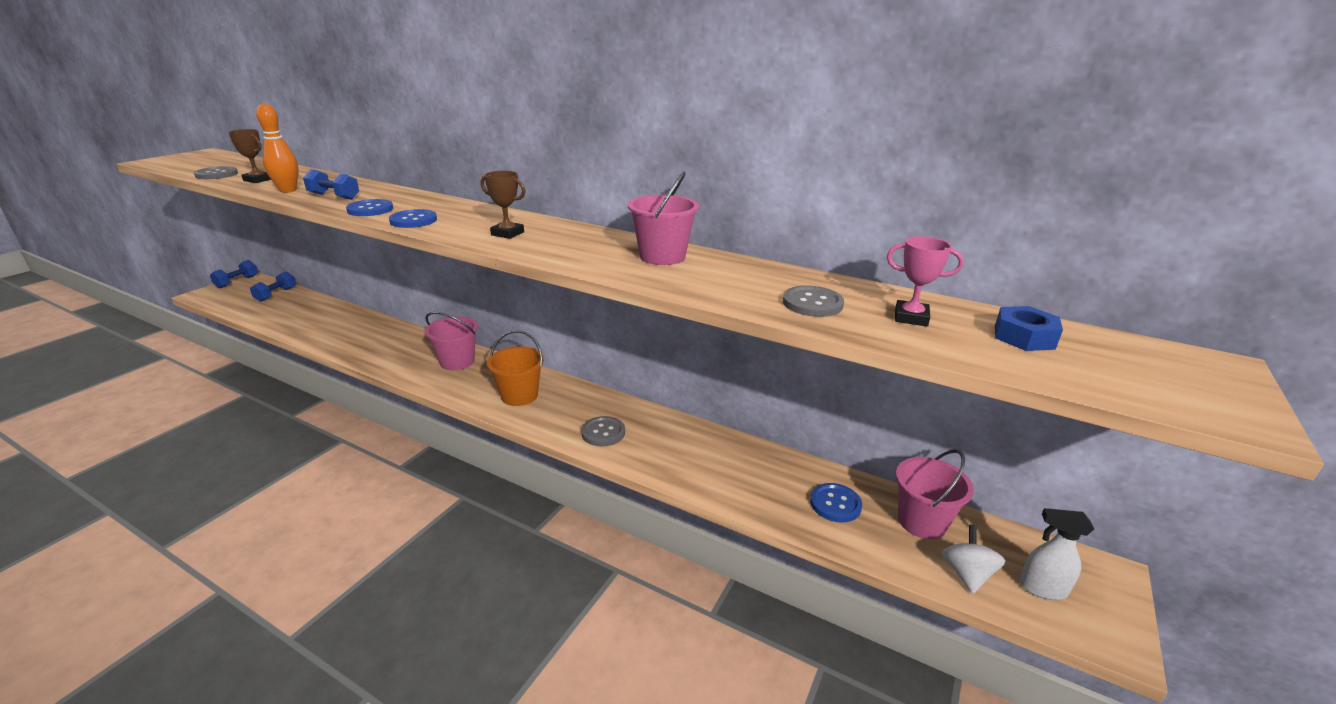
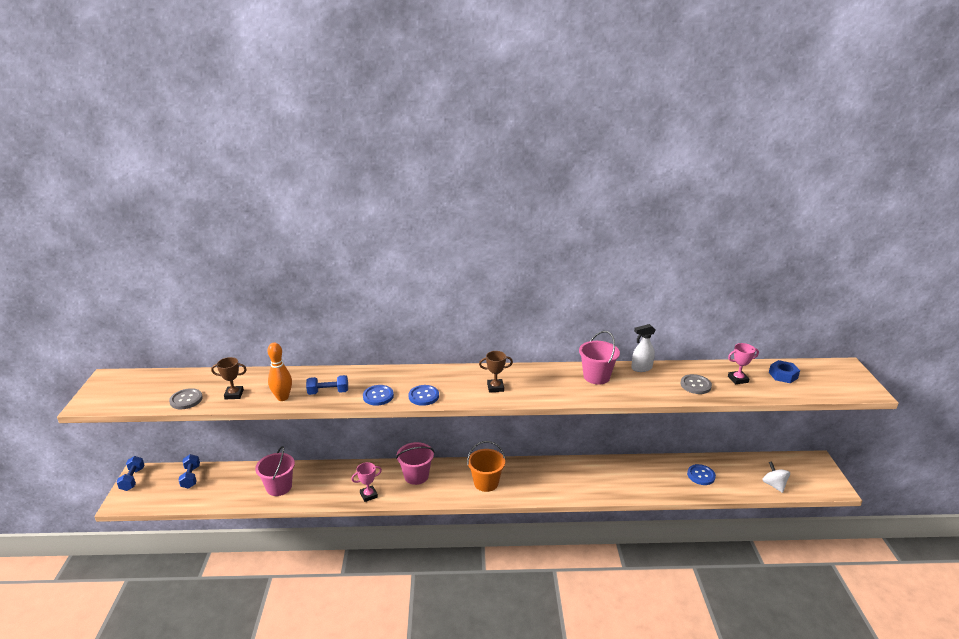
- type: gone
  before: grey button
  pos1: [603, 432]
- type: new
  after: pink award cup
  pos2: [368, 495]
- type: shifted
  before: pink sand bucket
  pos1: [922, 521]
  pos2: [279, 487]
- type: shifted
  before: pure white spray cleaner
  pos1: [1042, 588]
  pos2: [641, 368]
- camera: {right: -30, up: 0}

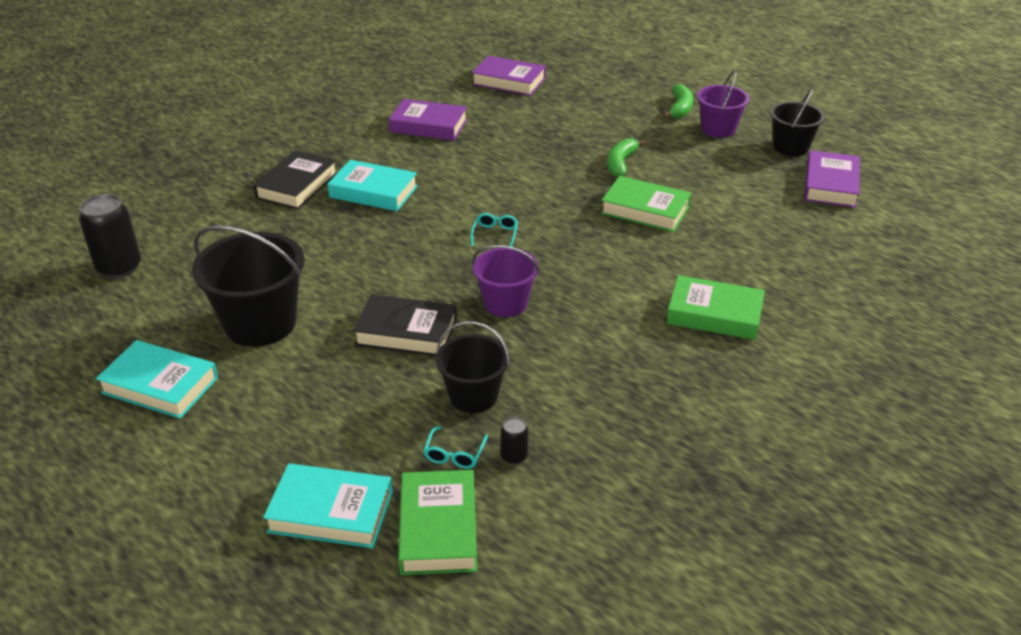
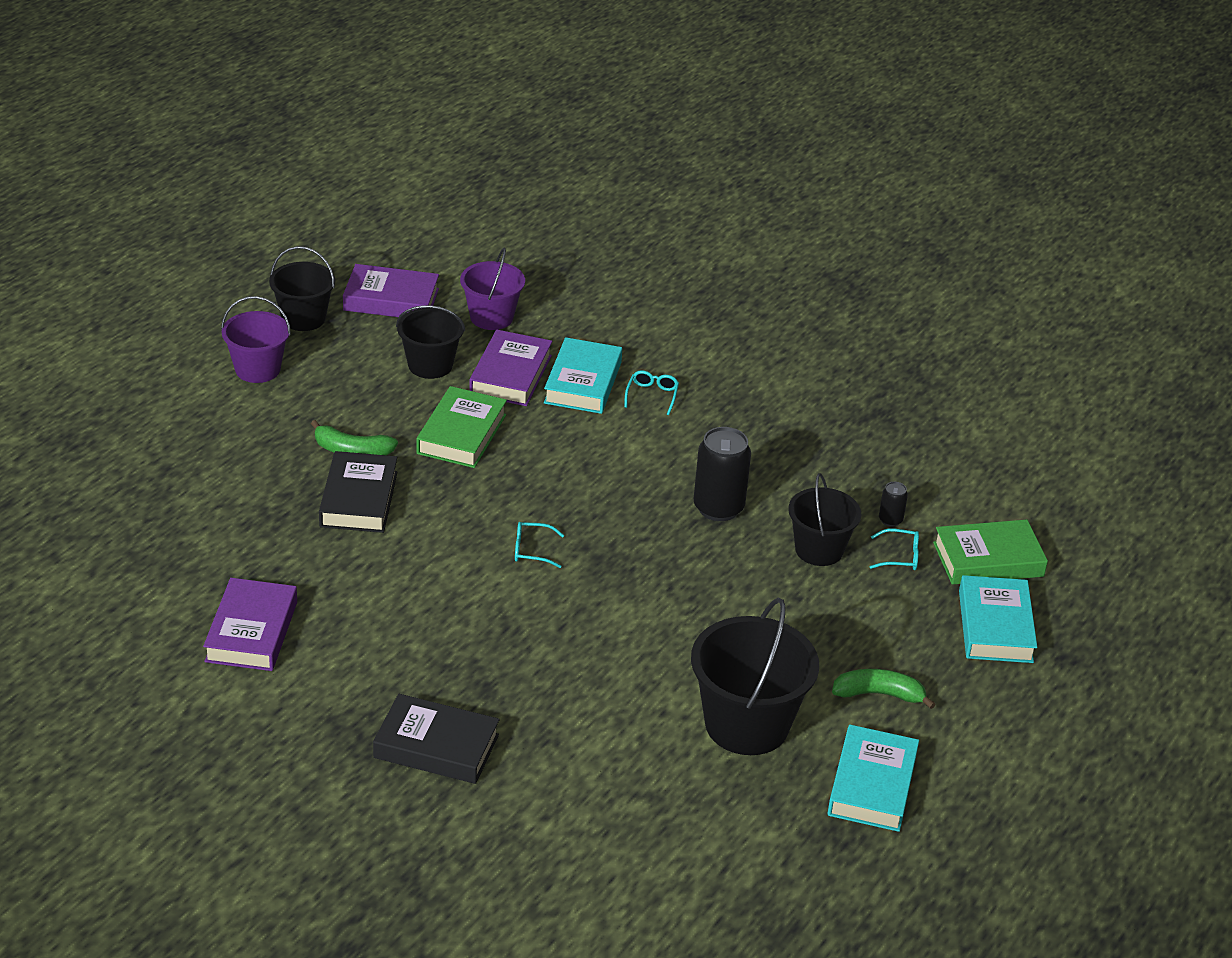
- type: new
  after: ebony sand bucket
  pos2: [430, 365]
- type: shifted
  before: ebony can
  pos1: [119, 268]
  pos2: [718, 508]
- type: shifted
  before: aqua hardback
  pos1: [373, 191]
  pos2: [582, 382]
- type: shifted
  before: ebony hardback
  pos1: [406, 332]
  pos2: [359, 499]
- type: shifted
  before: purple hardback
  pos1: [509, 81]
  pos2: [511, 375]
- type: shifted
  before: purple sand bucket
  pos1: [505, 303]
  pos2: [491, 317]
- type: shifted
  before: leaf-green banana fruit
  pos1: [680, 108]
  pos2: [879, 694]
- type: swapped
  before: leaf-green hardback
  after: aqua eyeglasses
  pos1: [714, 314]
  pos2: [652, 395]
- camera: {right: -100, up: 0}

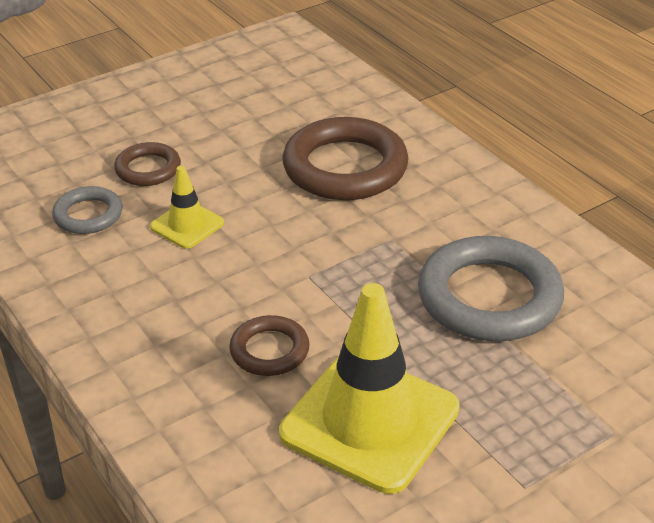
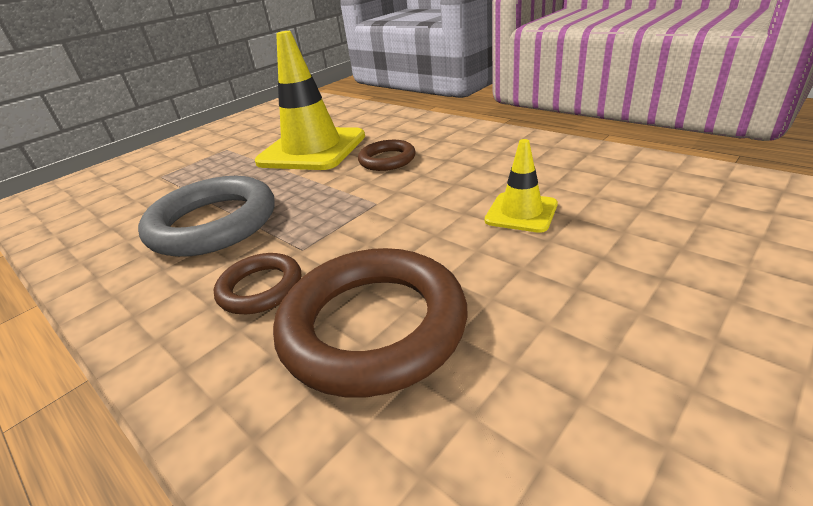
- type: gone
  before: grey ring
  pos1: [88, 215]
- type: shifted
  before: dark brown ring
  pos1: [148, 169]
  pos2: [260, 288]
- camera: {right: 170, up: -5}

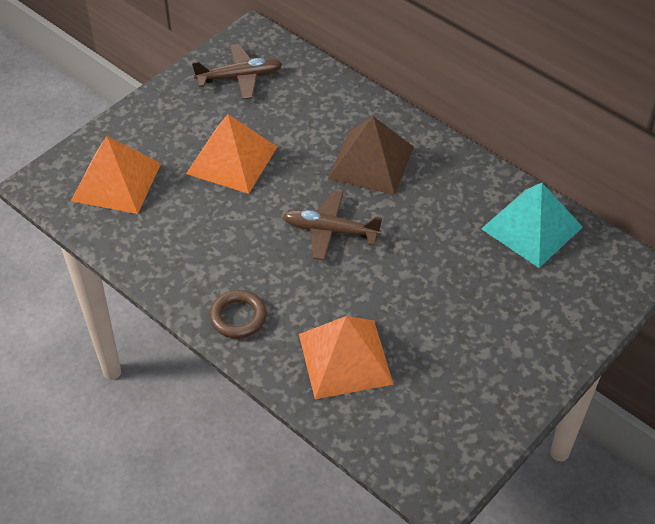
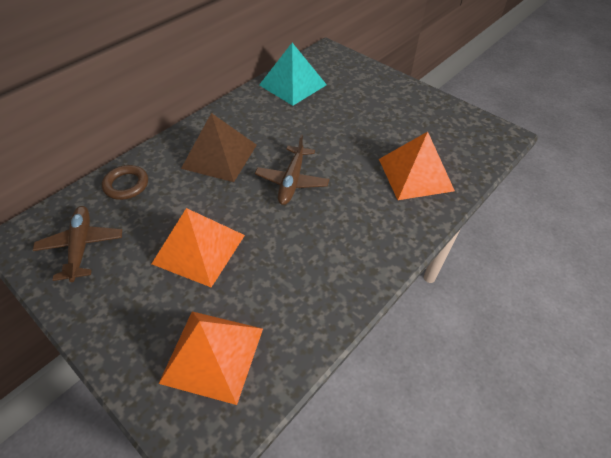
- type: shifted
  before: dark brown ring
  pos1: [238, 317]
  pos2: [126, 185]
- camera: {right: -90, up: 0}

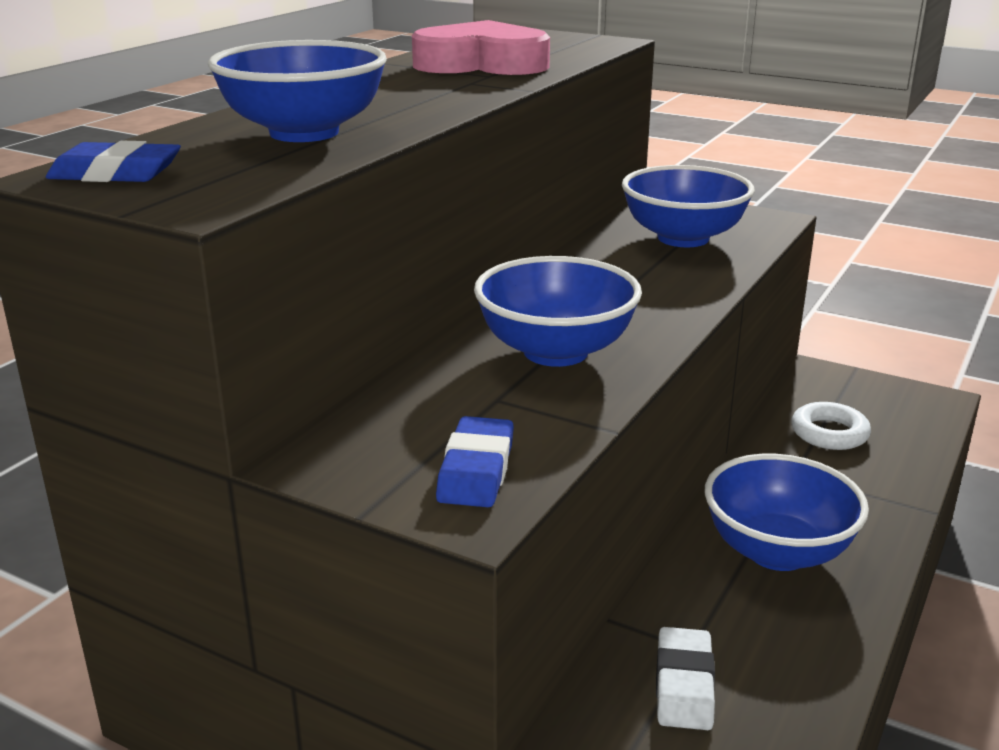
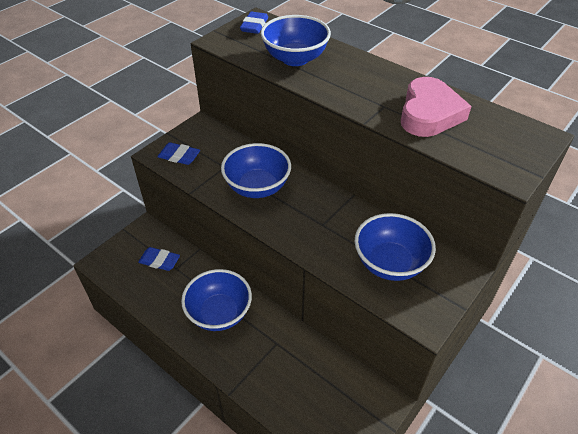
- type: gone
  before: pure white ring
  pos1: [829, 433]
- type: repainted
  before: pure white pencil eraser
  after: blue pencil eraser
  pos1: [684, 685]
  pos2: [159, 261]
- camera: {right: 100, up: 20}

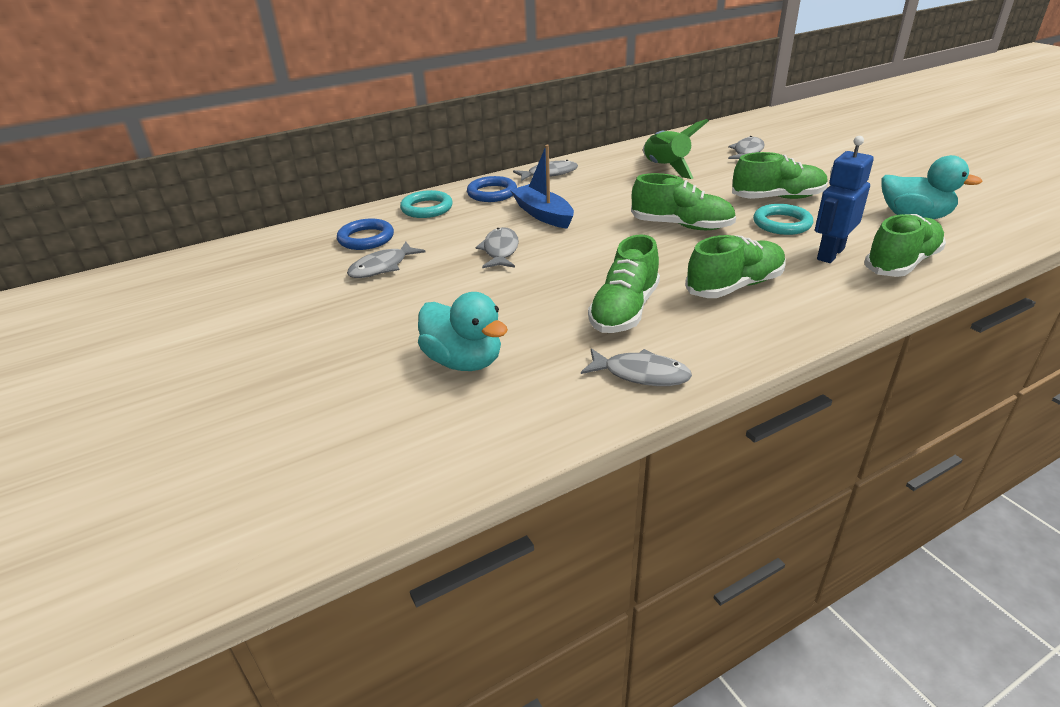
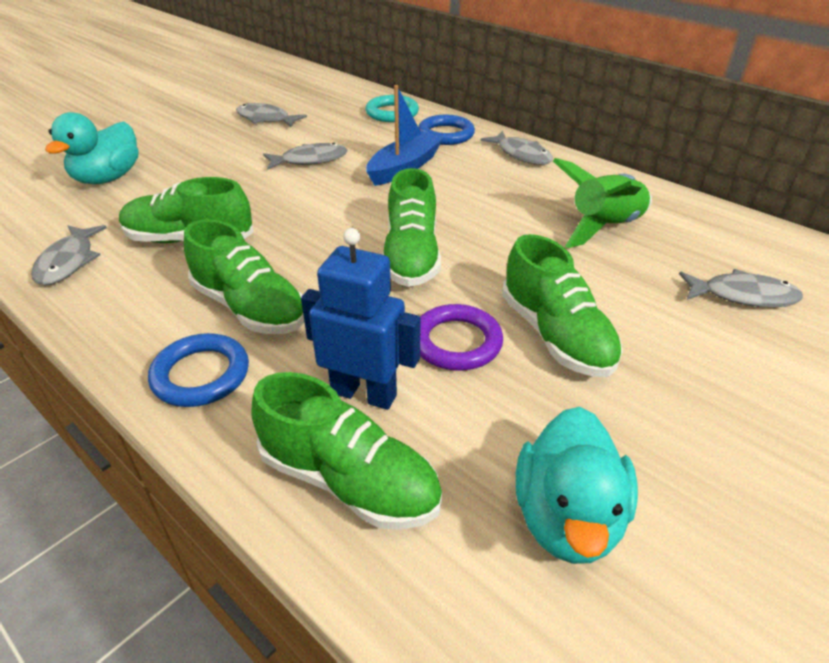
- type: shifted
  before: blue ring
  pos1: [366, 238]
  pos2: [201, 375]
- type: repainted
  before: aqua ring
  after: purple ring
  pos1: [782, 223]
  pos2: [456, 342]
- camera: {right: 70, up: 5}

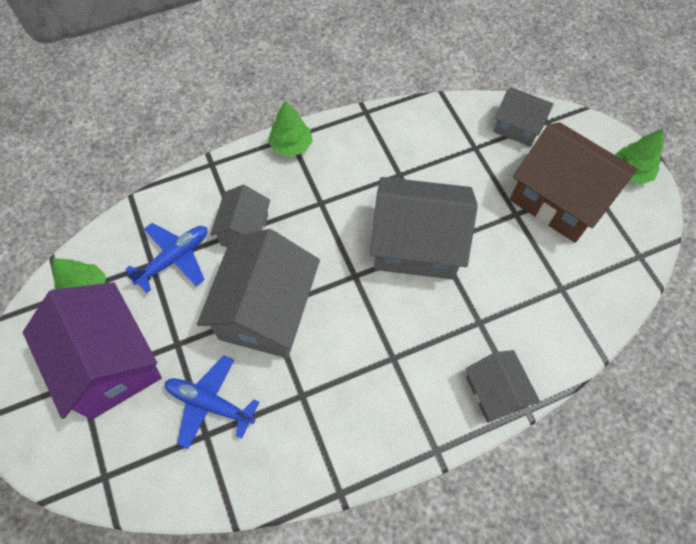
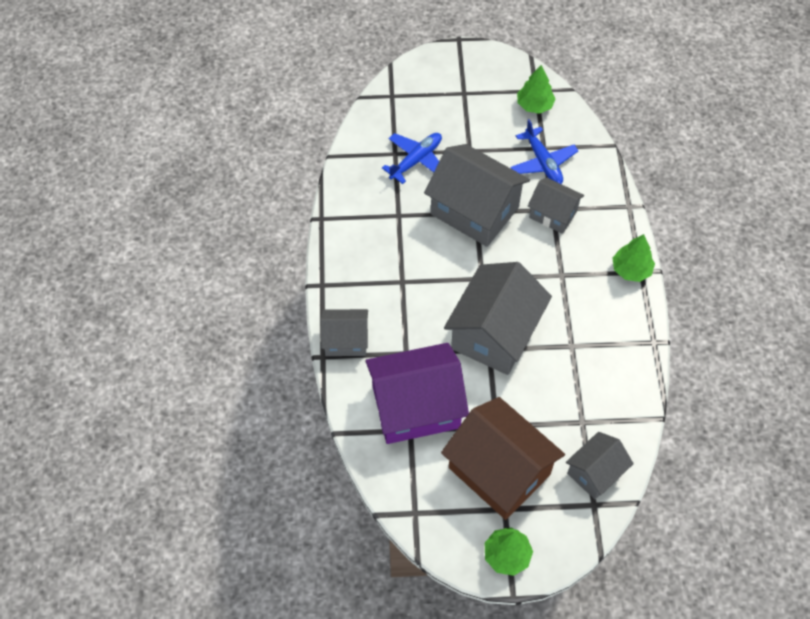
- type: shifted
  before: purple cottage
  pos1: [109, 363]
  pos2: [416, 407]
- type: rotated
  before: dark brown cottage
  pos1: [559, 199]
  pos2: [499, 471]
  turn: 75
- camera: {right: 110, up: -5}

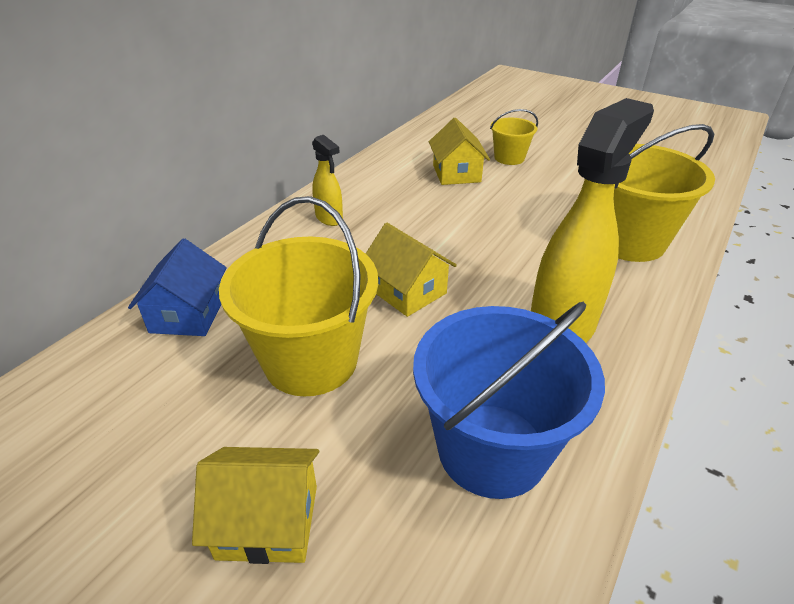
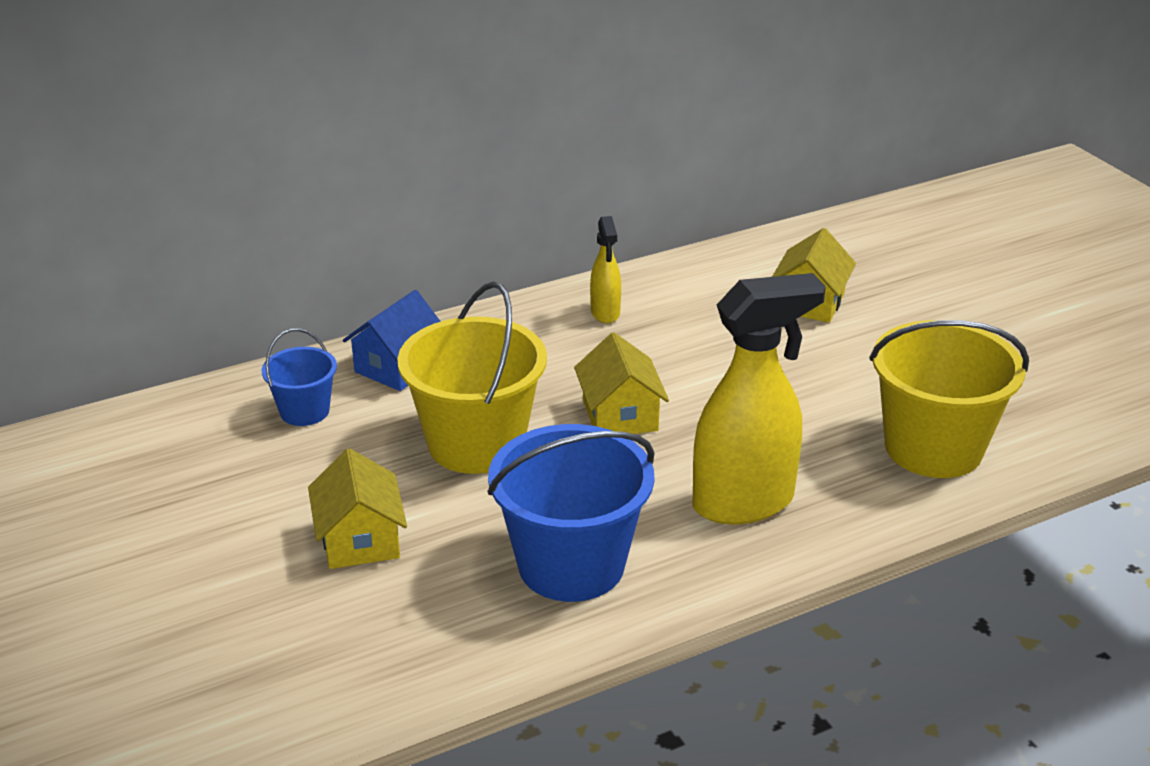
- type: gone
  before: bright yellow sand bucket
  pos1: [509, 158]
- type: new
  after: blue sand bucket
  pos2: [304, 411]
- type: rotated
  before: bright yellow cottage
  pos1: [268, 521]
  pos2: [360, 540]
  turn: 45
- camera: {right: 30, up: -5}

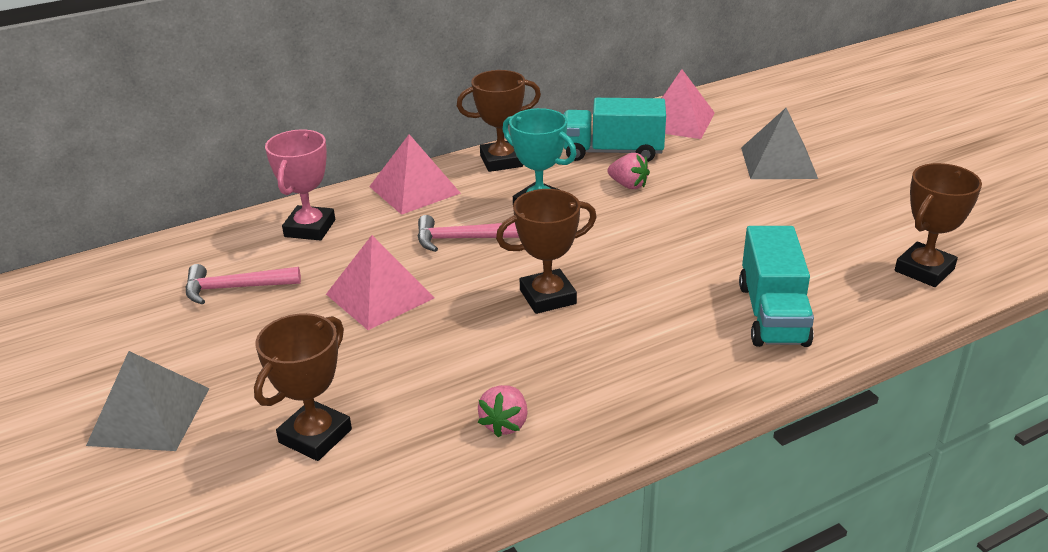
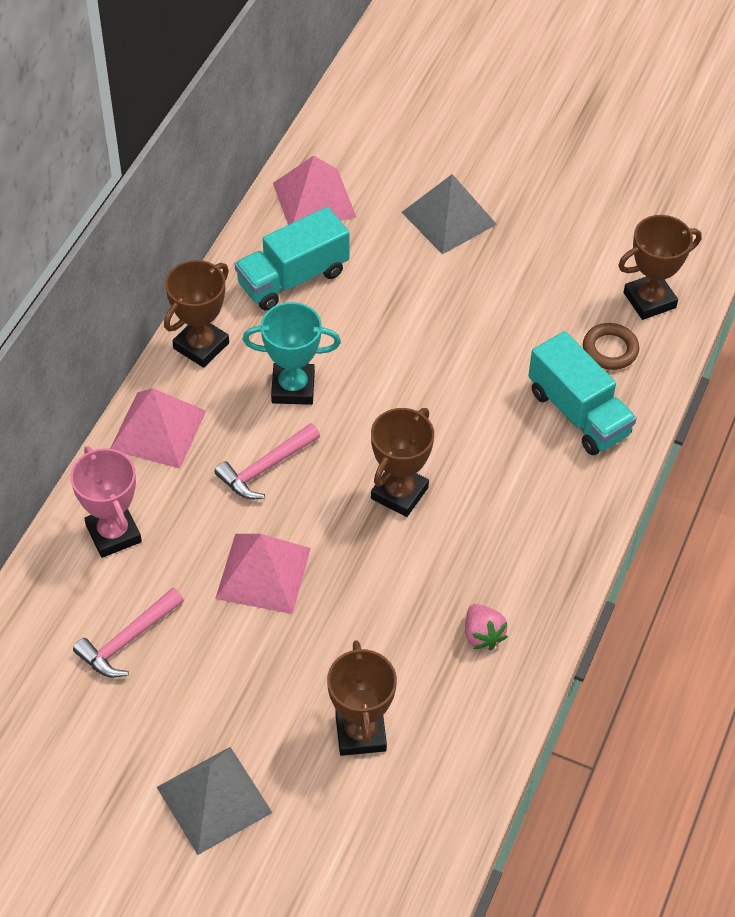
- type: gone
  before: pink berry
  pos1: [628, 185]
- type: new
  after: dark brown ring
  pos2: [610, 349]
- type: rotated
  before: dark brown award cup
  pos1: [924, 270]
  pos2: [649, 300]
  turn: 60
- camera: {right: -40, up: 20}

